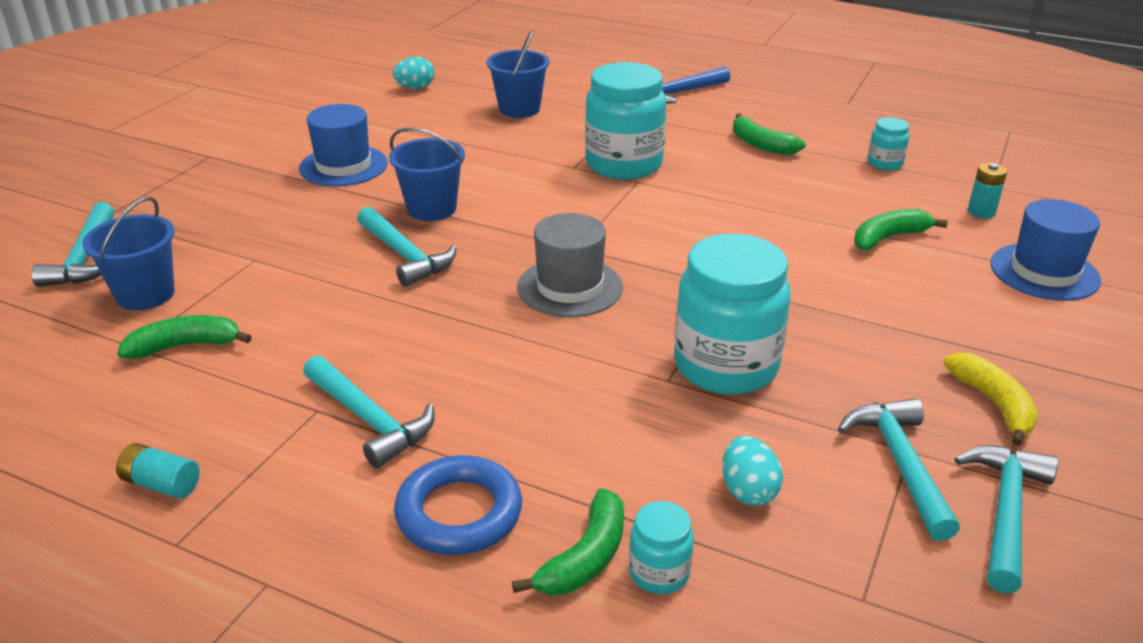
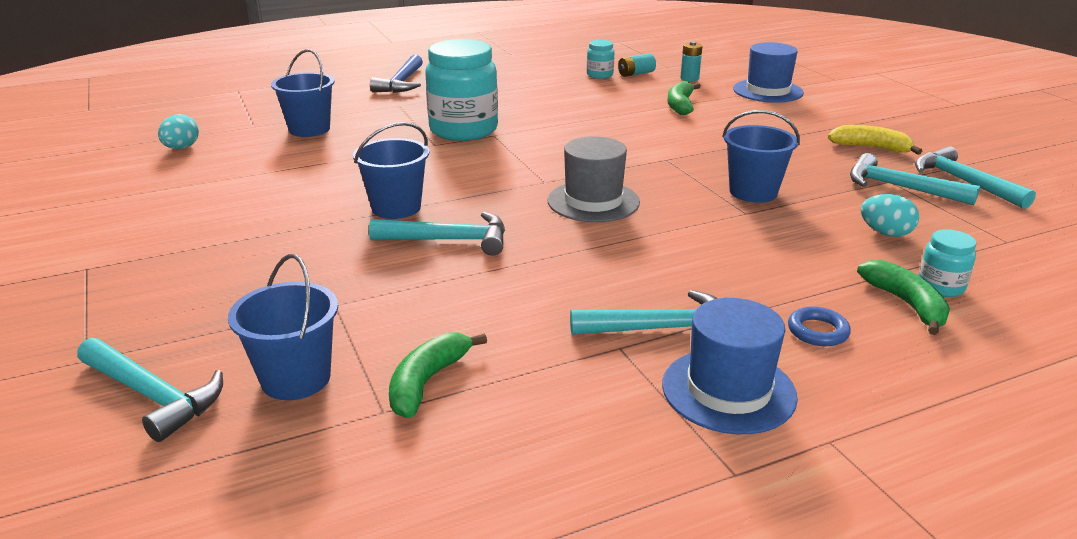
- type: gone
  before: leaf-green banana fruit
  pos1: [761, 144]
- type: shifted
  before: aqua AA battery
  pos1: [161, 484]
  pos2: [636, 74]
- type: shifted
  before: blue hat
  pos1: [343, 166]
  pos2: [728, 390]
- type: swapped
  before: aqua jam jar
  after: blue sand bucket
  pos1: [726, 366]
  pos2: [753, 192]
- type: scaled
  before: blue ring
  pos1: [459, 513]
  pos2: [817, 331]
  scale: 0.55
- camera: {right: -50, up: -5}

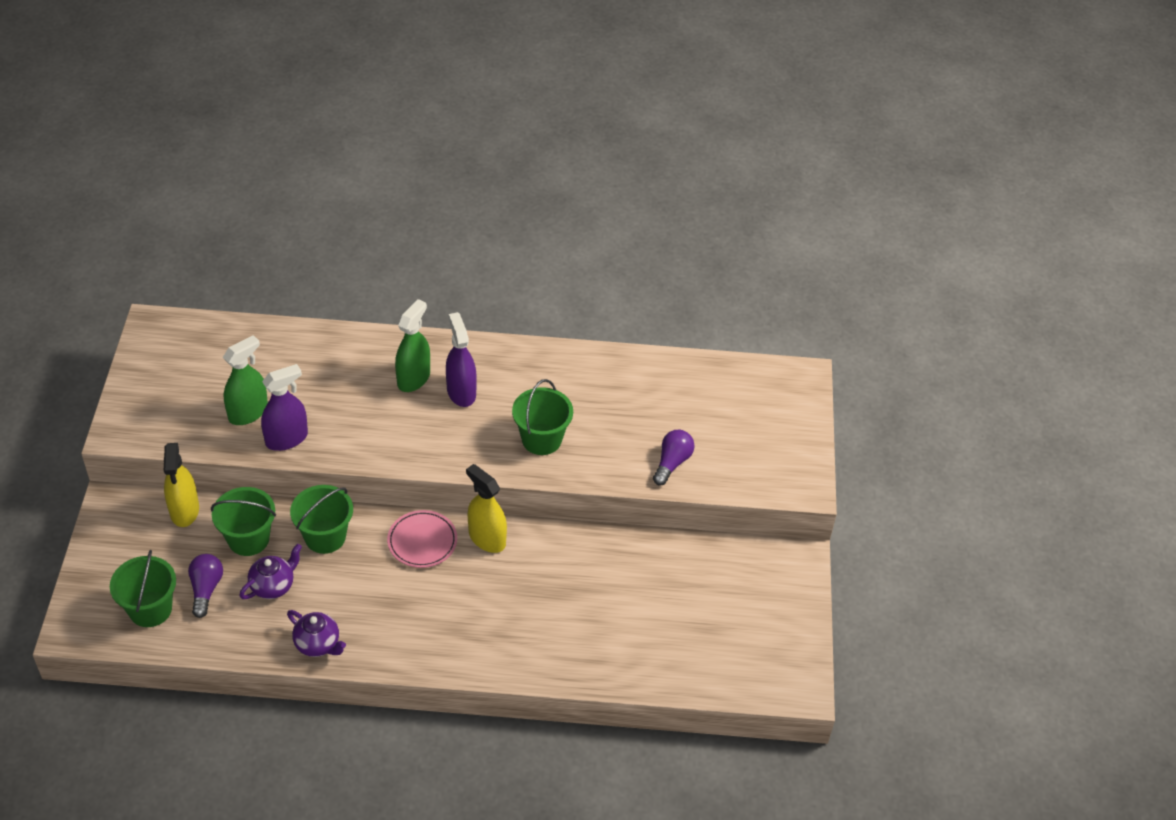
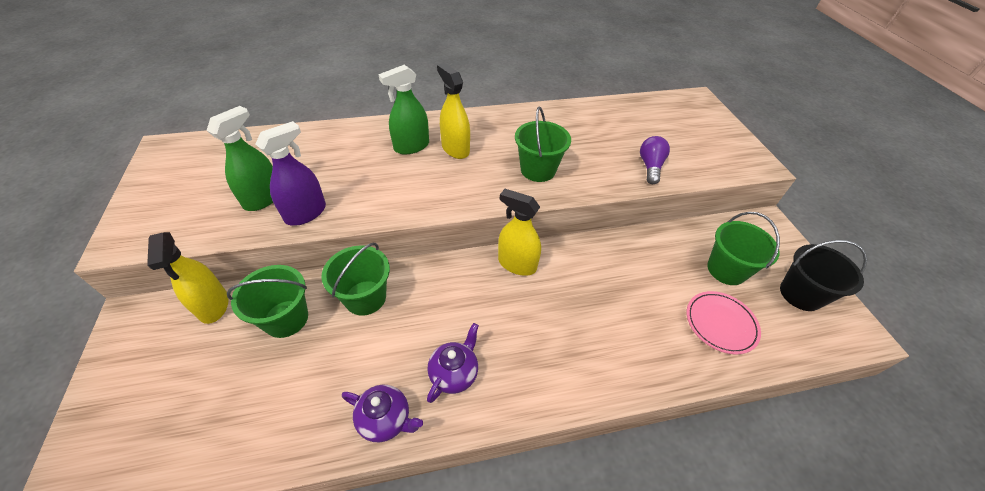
- type: gone
  before: purple lightbulb
  pos1: [206, 589]
- type: new
  after: ebony sand bucket
  pos2: [800, 294]
- type: shifted
  before: leaf-green sand bucket
  pos1: [150, 609]
  pos2: [726, 270]
- type: shifted
  before: purple china teapot
  pos1: [273, 586]
  pos2: [454, 373]
- type: shifted
  before: pink flat dish
  pos1: [422, 541]
  pos2: [720, 323]
- type: repainted
  before: purple spray cleaner
  after: bright yellow spray cleaner
  pos1: [461, 392]
  pos2: [455, 149]
- type: rotated
  before: leaf-green spray cleaner
  pos1: [413, 378]
  pos2: [411, 146]
  turn: -135
- camera: {right: -15, up: 0}

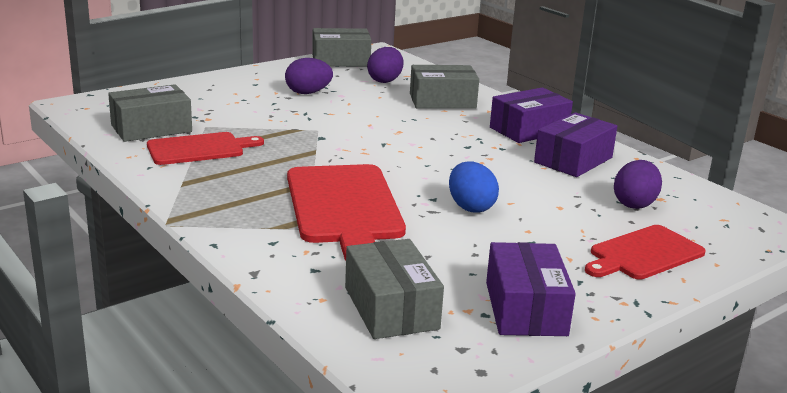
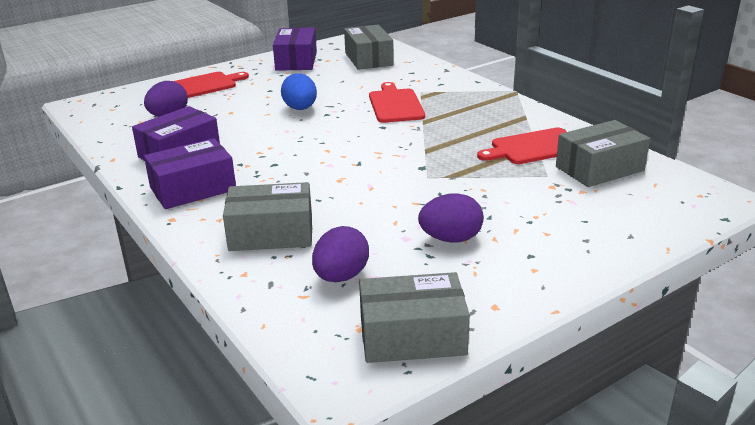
- type: scaled
  before: red bread board
  pos1: [344, 207]
  pos2: [395, 105]
  scale: 0.63
- camera: {right: -175, up: 5}

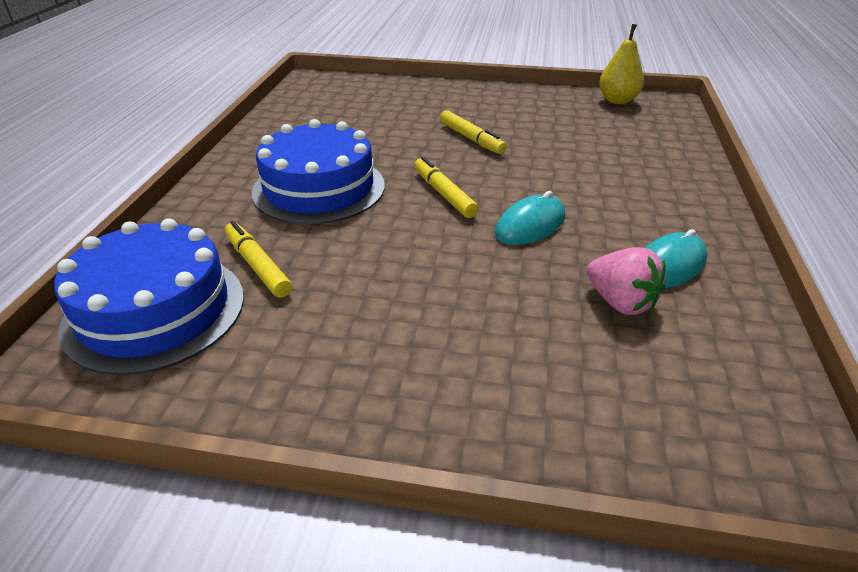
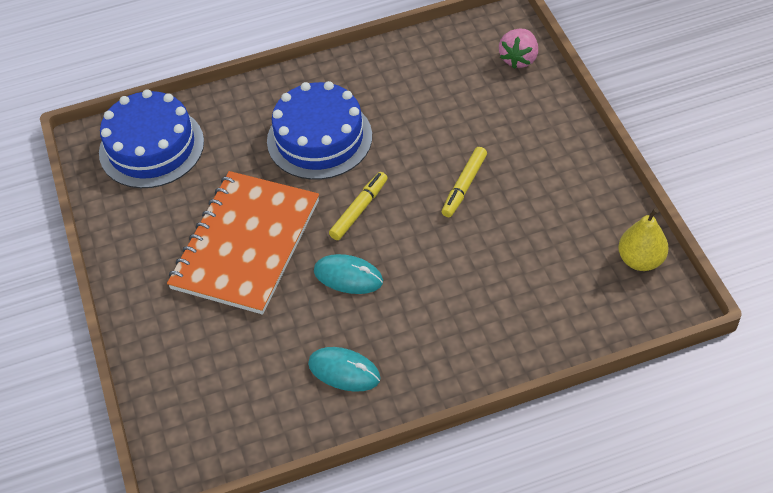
- type: gone
  before: bright yellow felt pen
  pos1: [258, 266]
- type: new
  after: orange notepad
  pos2: [246, 244]
- type: shifted
  before: pink berry
  pos1: [620, 302]
  pos2: [519, 59]
- camera: {right: 65, up: 15}

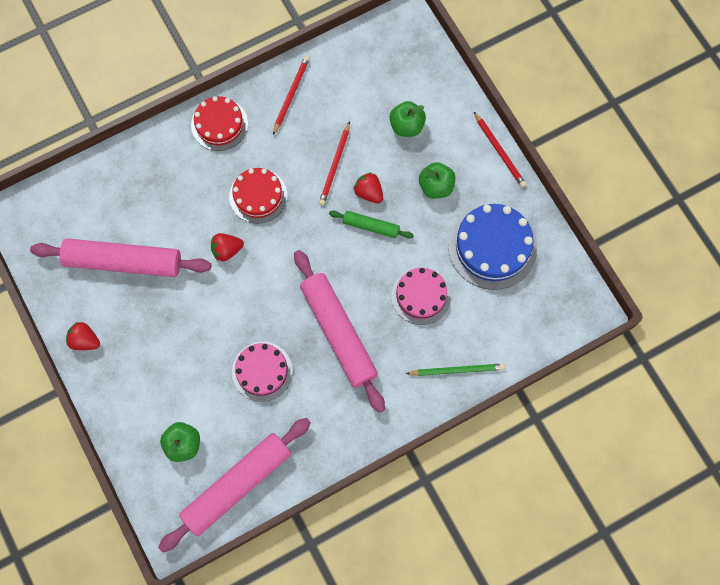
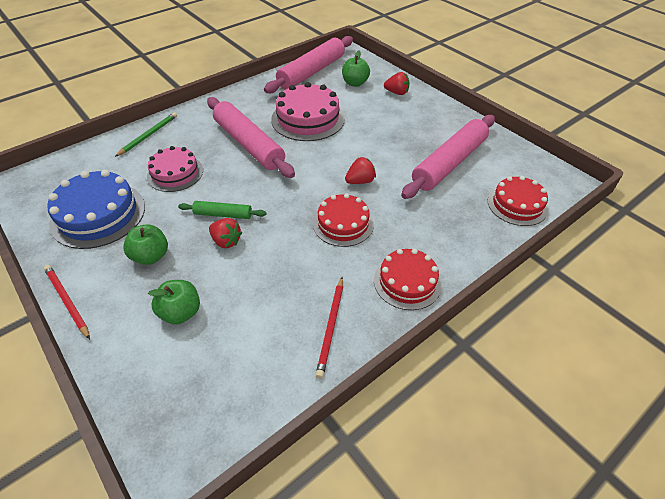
- type: gone
  before: red pencil
  pos1: [335, 165]
- type: new
  after: red layer cake
  pos2: [517, 204]
- type: shifted
  before: red berry
  pos1: [85, 340]
  pos2: [396, 93]
- type: rotated
  before: pink rolling pin
  pos1: [123, 262]
  pos2: [449, 163]
  turn: -45
- type: rotated
  before: leaf-green pencil
  pos1: [456, 370]
  pos2: [148, 135]
  turn: 135
- type: scaled
  before: pink layer cake
  pos1: [262, 371]
  pos2: [308, 119]
  scale: 1.51
- camera: {right: 170, up: -25}

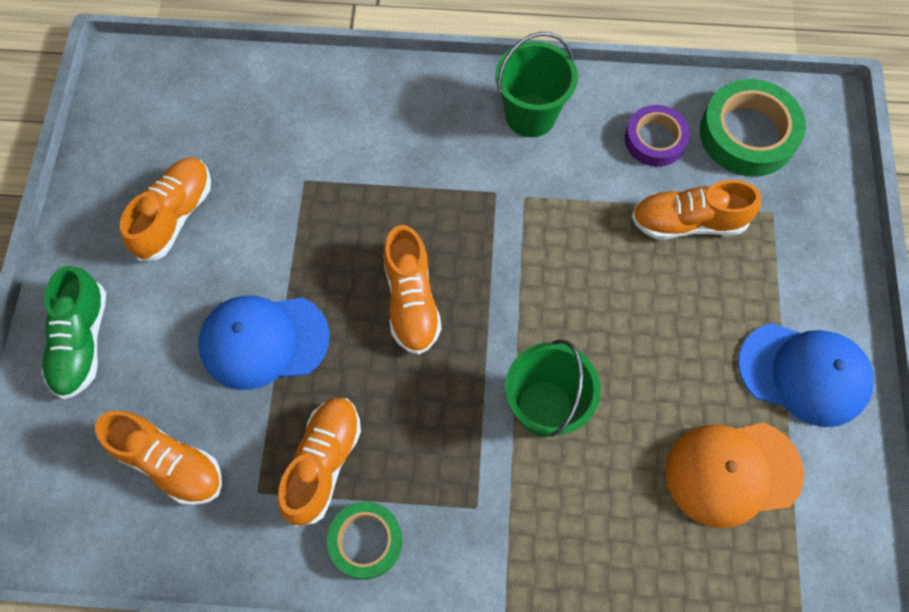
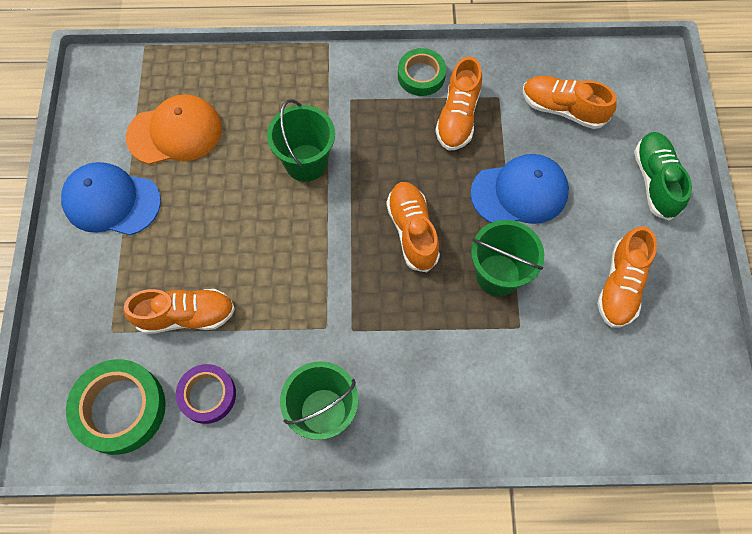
- type: new
  after: leaf-green sand bucket
  pos2: [498, 275]
- camera: {right: 175, up: 0}

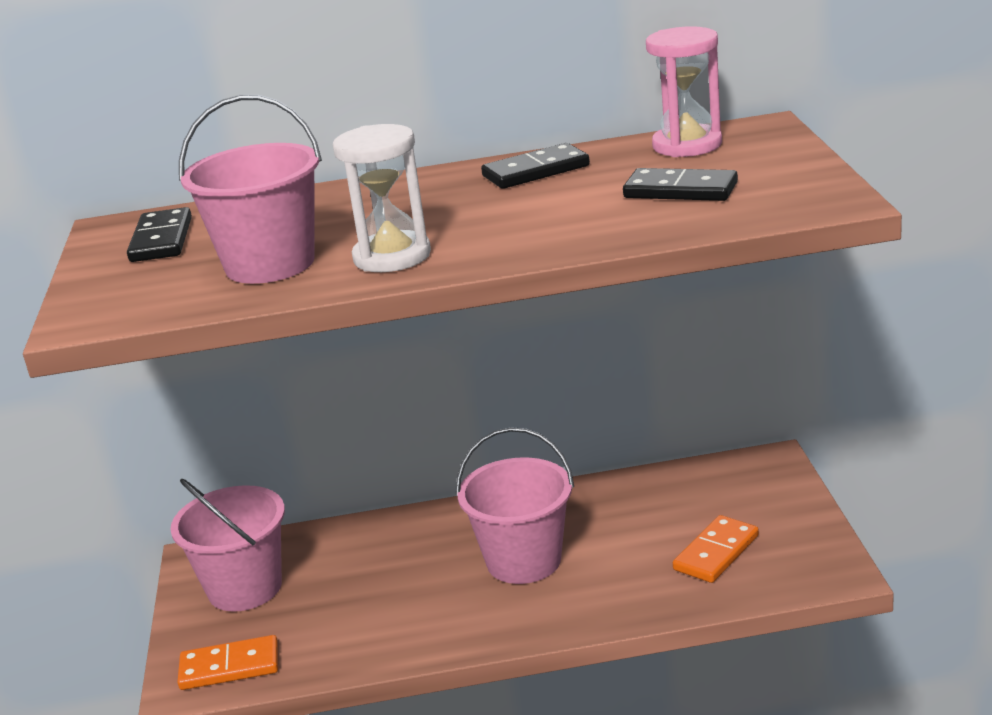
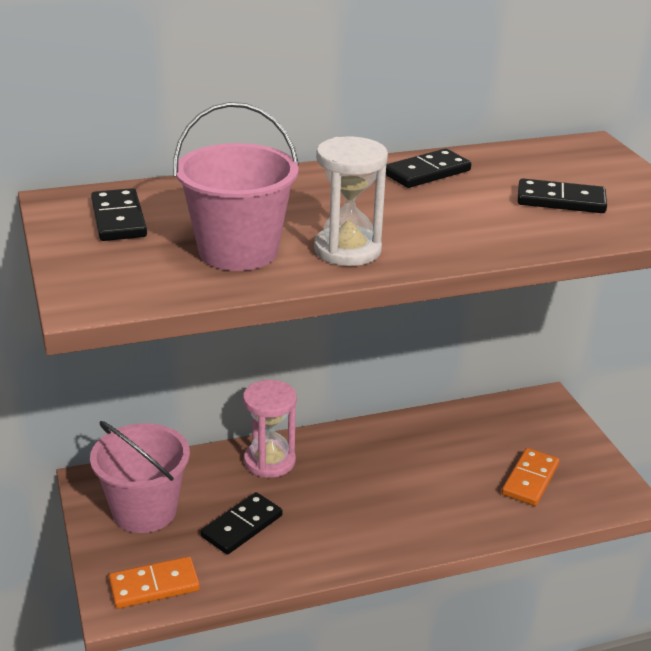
- type: gone
  before: pink sand bucket
  pos1: [523, 561]
- type: new
  after: ebony domino piece
  pos2: [242, 526]
- type: shifted
  before: pink sandglass
  pos1: [687, 145]
  pos2: [269, 461]
- camera: {right: -15, up: 5}

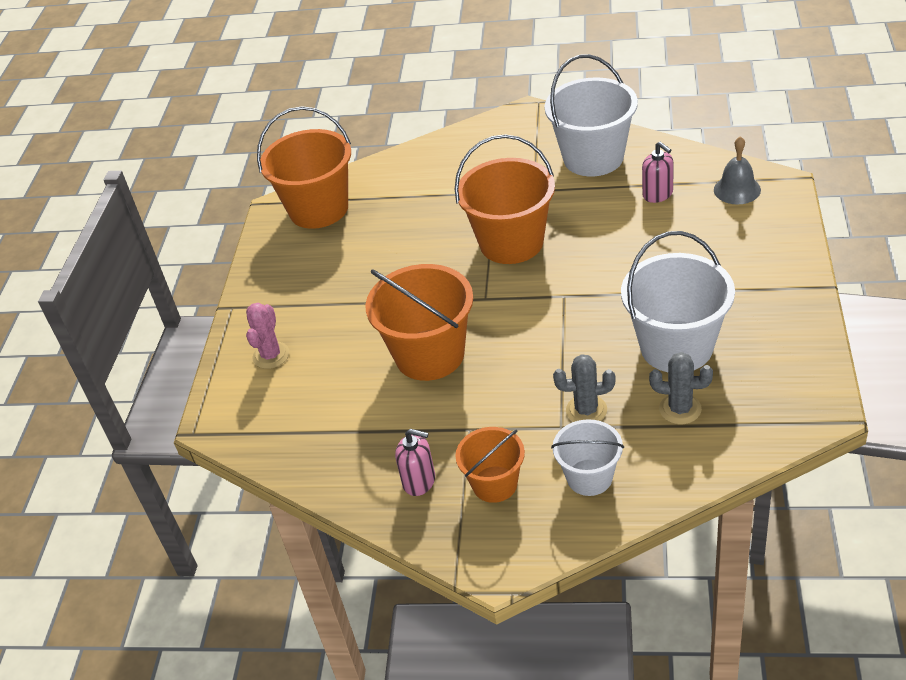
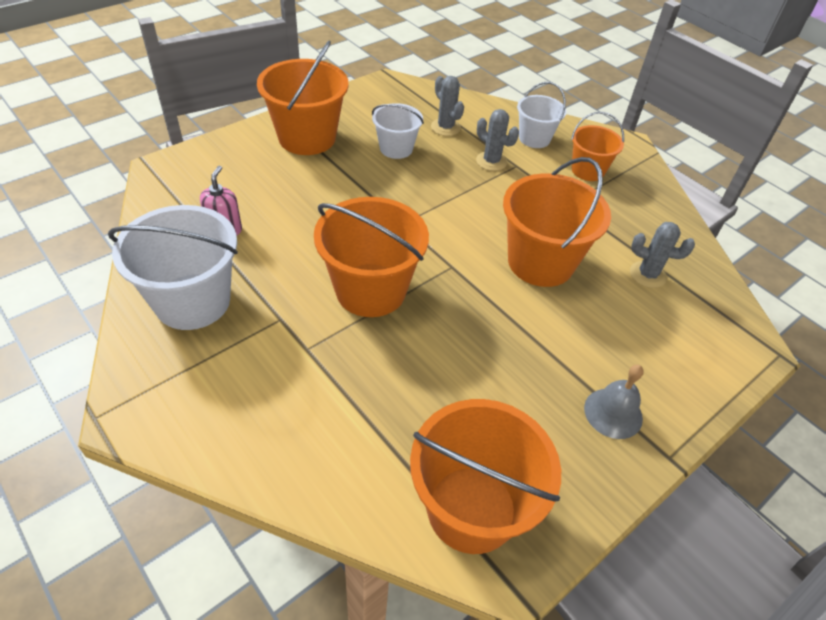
- type: gone
  before: pink cactus
  pos1: [271, 355]
- type: gone
  before: pink pump bottle
  pos1: [419, 481]
- type: new
  after: orange sand bucket
  pos2: [307, 138]
- type: new
  after: grey cactus
  pos2: [647, 275]
- type: shifted
  before: grey school bell
  pos1: [737, 189]
  pos2: [613, 413]
- type: scaled
  before: pure white sand bucket
  pos1: [676, 347]
  pos2: [396, 148]
  scale: 0.58
- camera: {right: -145, up: 5}

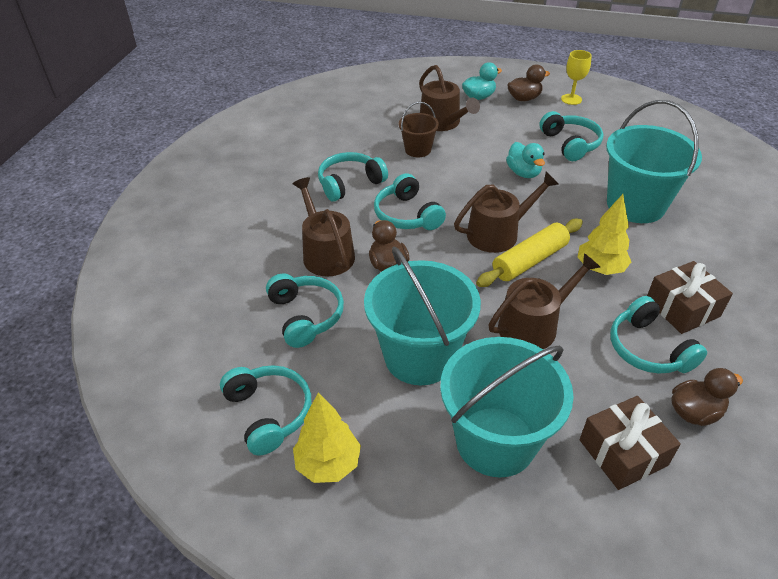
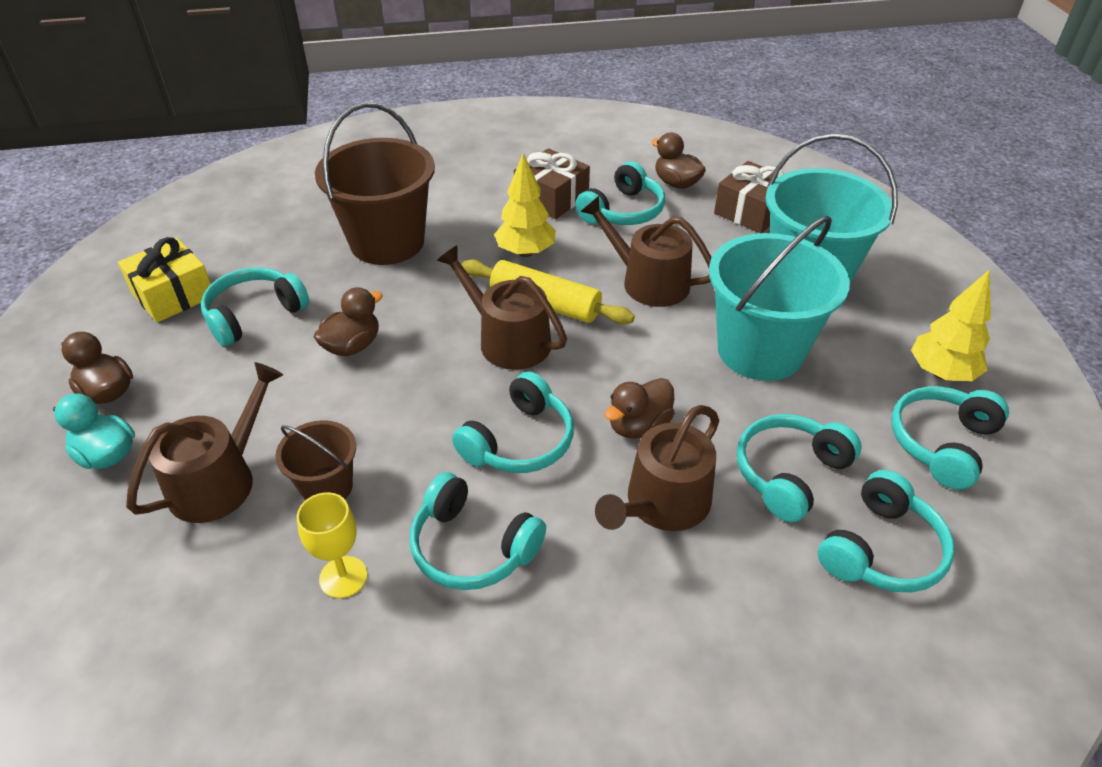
- type: new
  after: bright yellow wrapped gift
  pos2: [173, 295]
- type: new
  after: aqua headset
  pos2: [881, 549]
- type: shifted
  before: bright yellow chalice
  pos1: [571, 99]
  pos2: [343, 577]
- type: repainted
  before: aqua toy duck
  after: dark brown toy duck
  pos1: [523, 173]
  pos2: [352, 346]
- type: repainted
  before: aqua sand bucket
  after: dark brown sand bucket
  pos1: [635, 205]
  pos2: [387, 242]
- camera: {right: -115, up: 0}

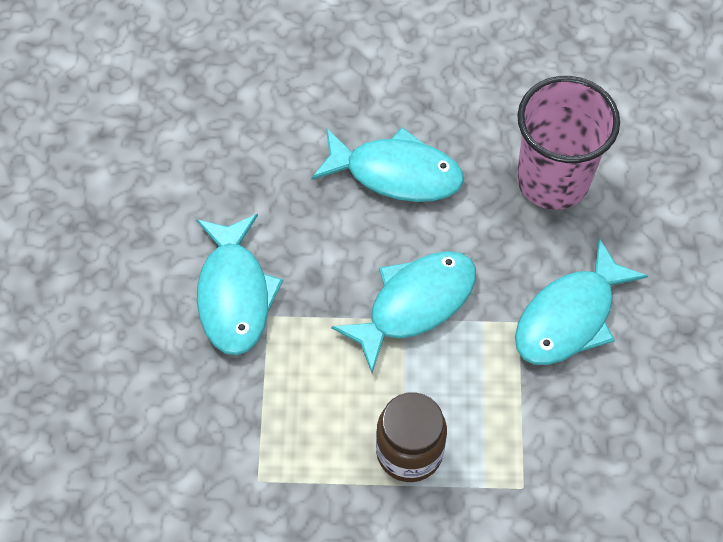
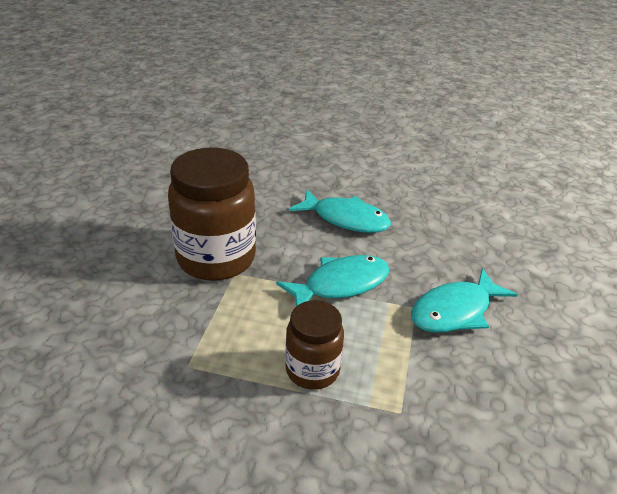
- type: gone
  before: pink beaker
  pos1: [552, 180]
- type: swapped
  before: aqua fish
  after: dark brown jam jar
  pos1: [234, 294]
  pos2: [216, 258]
- camera: {right: 10, up: -25}

